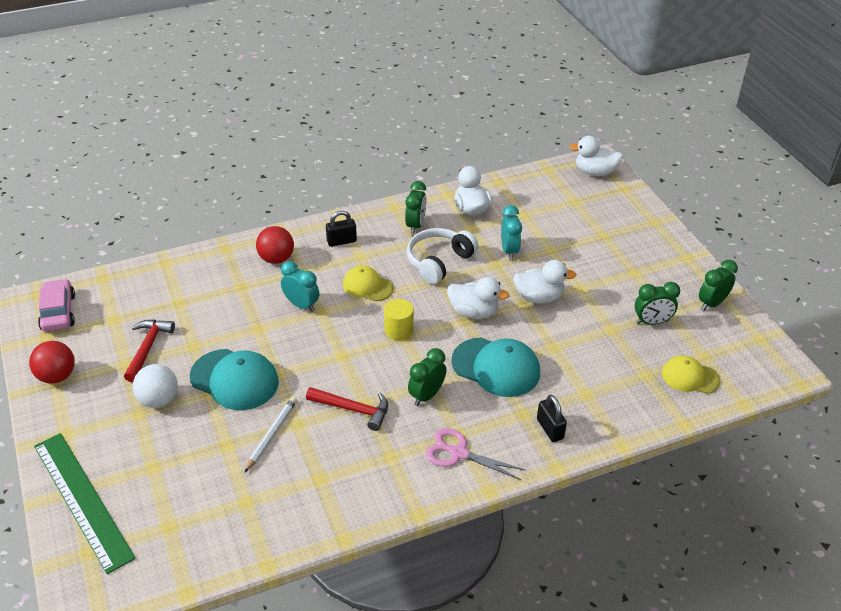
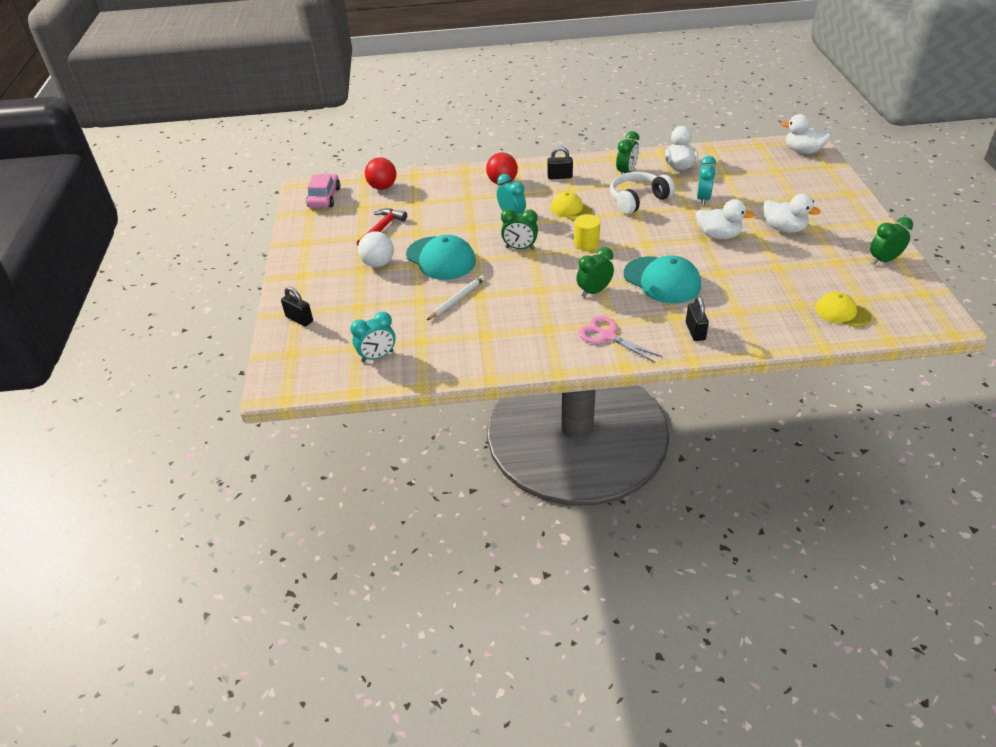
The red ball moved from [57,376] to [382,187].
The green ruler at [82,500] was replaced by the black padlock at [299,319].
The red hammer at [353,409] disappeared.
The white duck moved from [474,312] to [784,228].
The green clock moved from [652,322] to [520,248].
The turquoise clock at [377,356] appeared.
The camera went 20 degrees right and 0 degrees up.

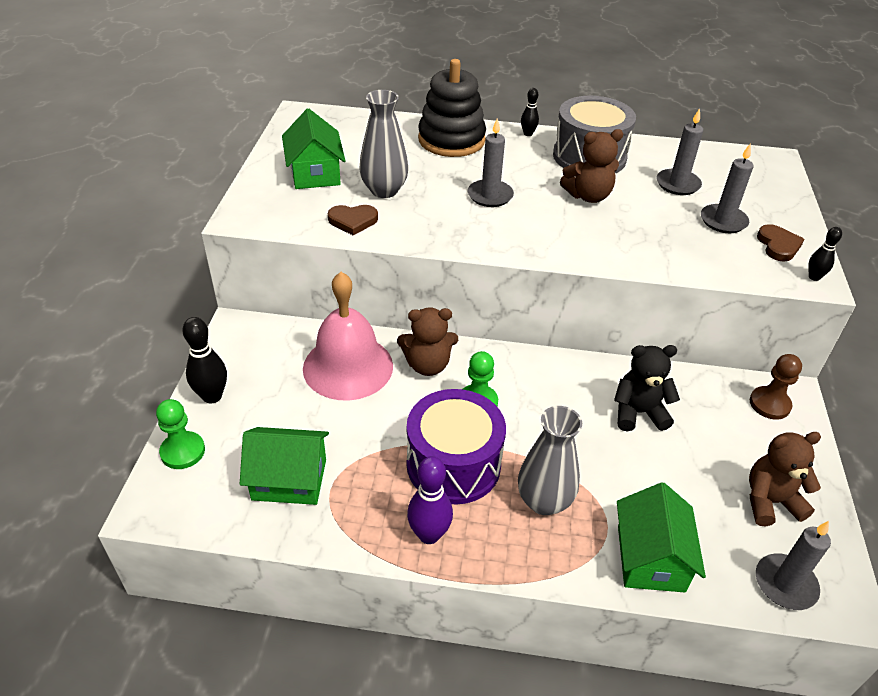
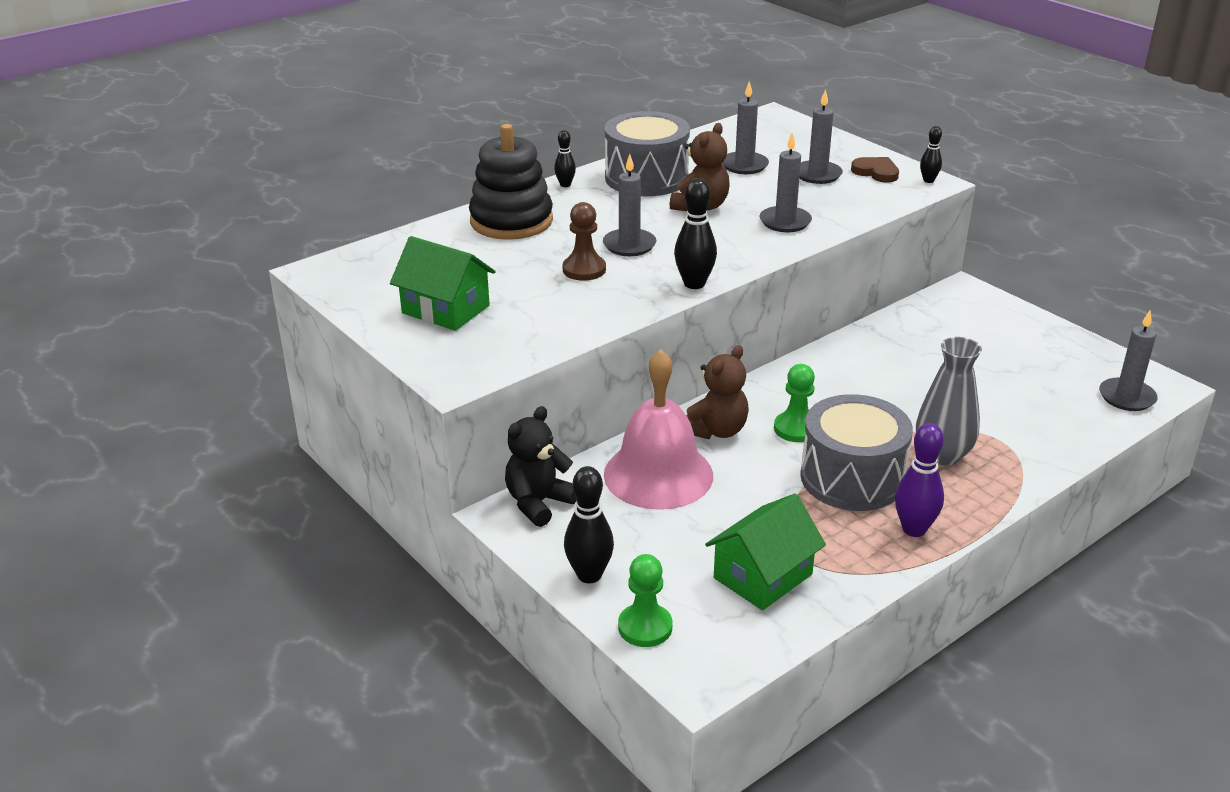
The brown heart at [353,221] disappeared.
The grey vase at [384,190] disappeared.
The purple drum at [453,464] became the grey drum at [852,478].
The black teddy bear moved from [638,413] to [538,503].
The green house at [650,558] disappeared.
The brown teddy bear at [770,501] disappeared.
The brown pawn moved from [769,404] to [584,270].
The black bowling pin at [694,284] appeared.
The grey candle at [785,222] appeared.
The camera went 45 degrees left and 10 degrees down.

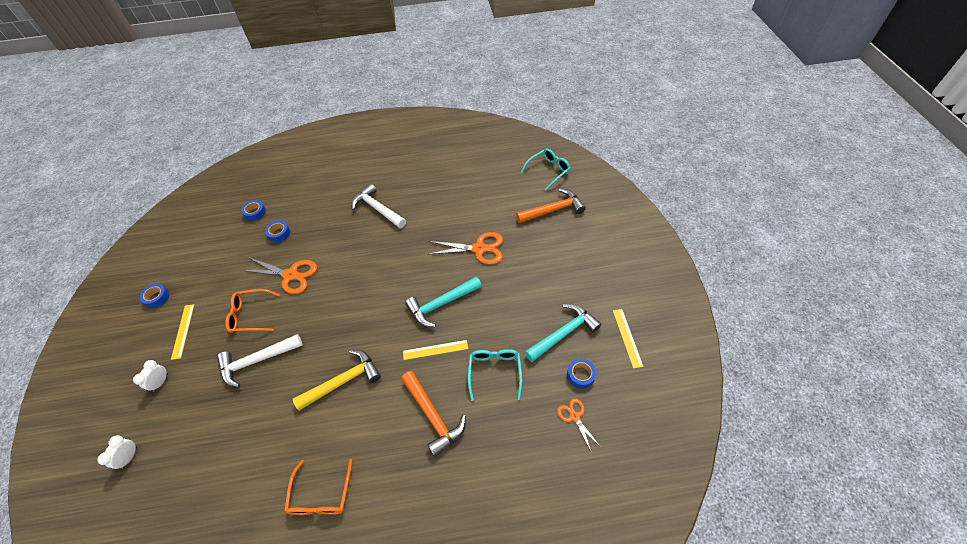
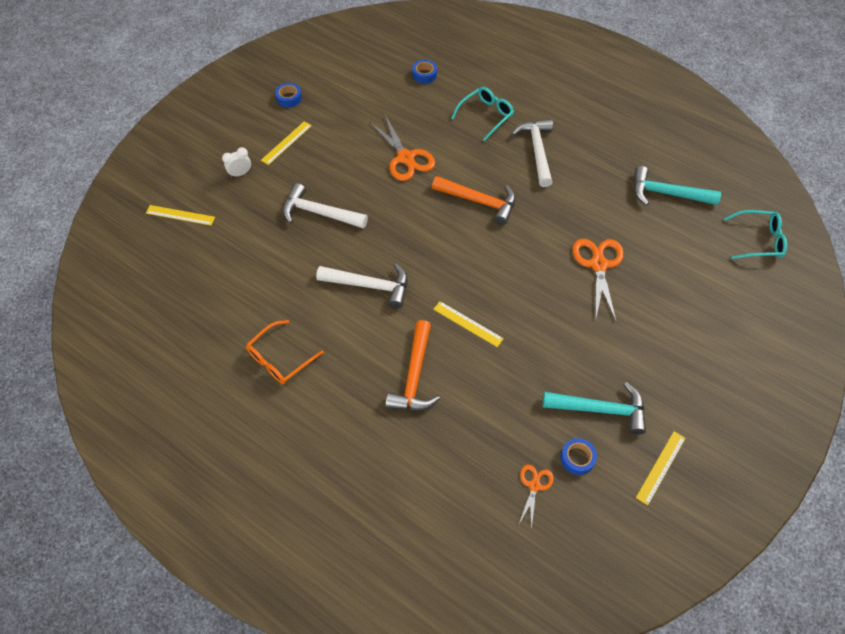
The white clock at [130,457] was replaced by the yellow ruler at [180,215].
The orange glasses at [251,315] disappeared.
The blue tape at [279,233] disappeared.
The yellow hammer at [343,381] became the white hammer at [370,285].
The turquoise hammer moved from [441,304] to [666,193].
The orange scissors at [479,249] turned 135 degrees counterclockwise.
The turquoise glasses moved from [495,372] to [486,116].
The orange hammer moved from [553,210] to [479,201].
The camera went 40 degrees right and 5 degrees up.

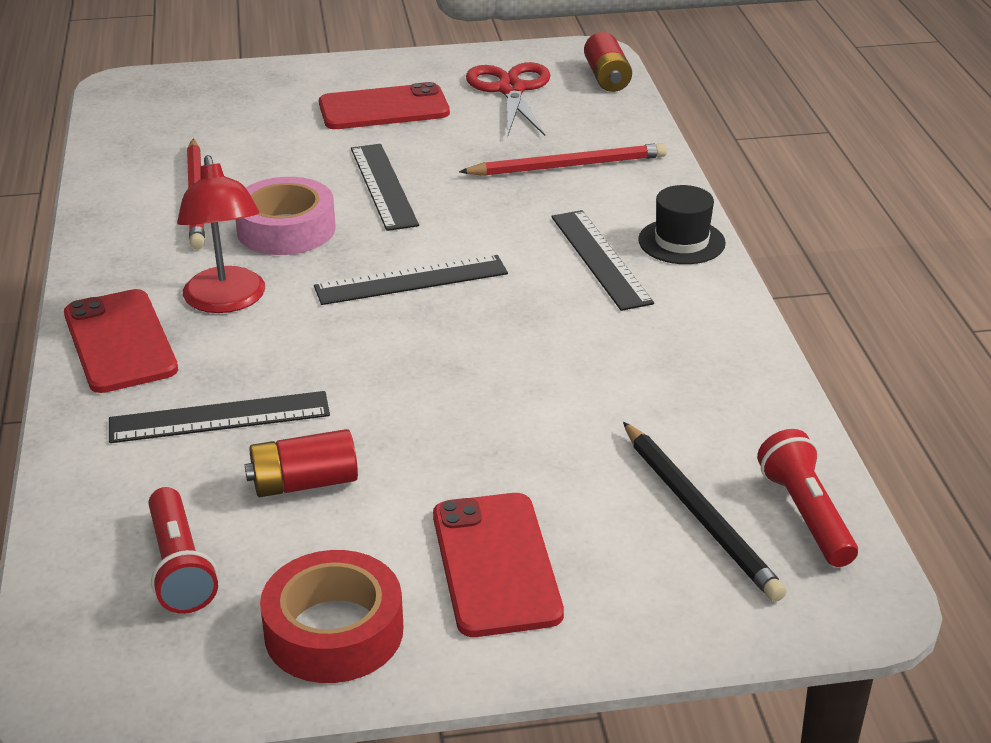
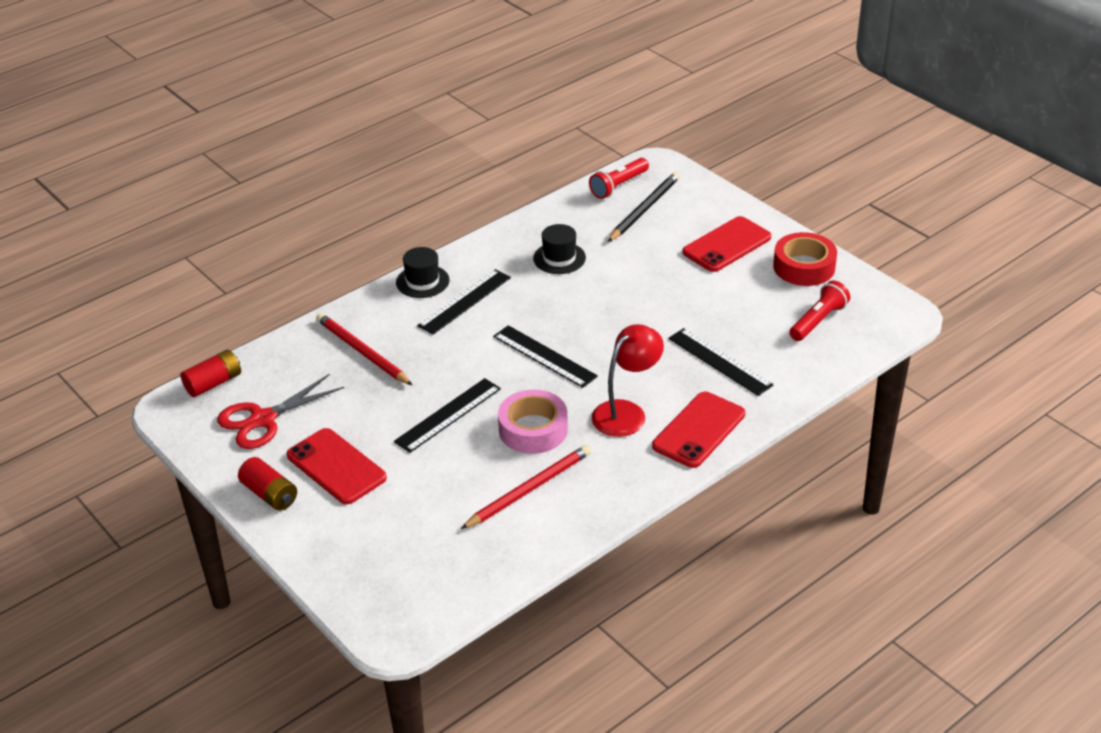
The red battery moved from [304,483] to [269,494].
The black hat at [559,258] appeared.
The camera went 120 degrees left and 5 degrees up.

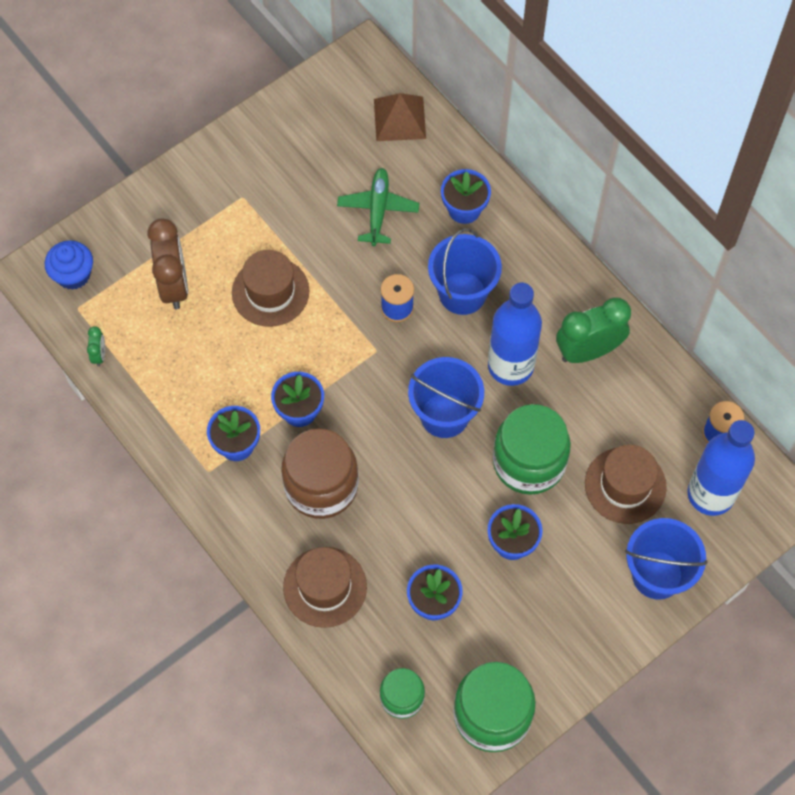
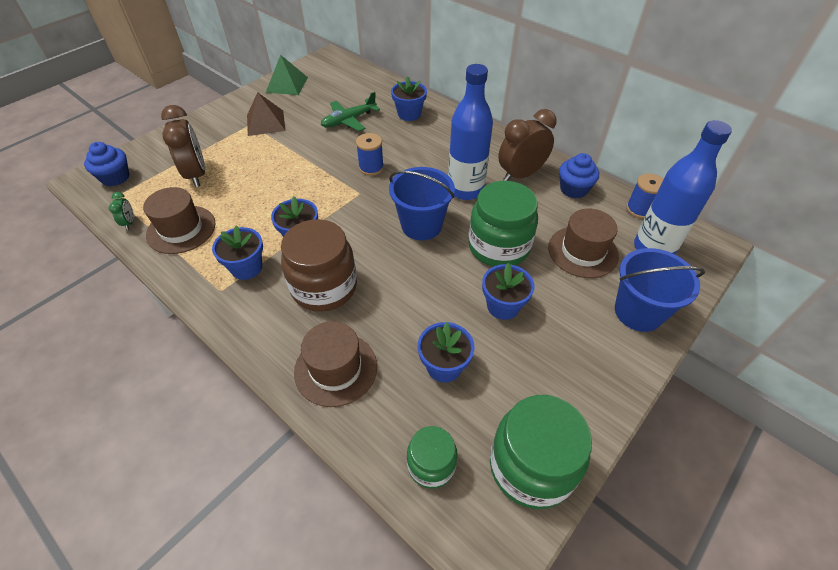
The brown hat moved from [270,292] to [181,229].
The green plane at [378,210] turned 120 degrees counterclockwise.
The brown pyramid moved from [399,118] to [265,123].
The blue bucket at [462,293] disappeared.
The green clock at [588,351] became the brown clock at [521,175].
The green pyramid at [287,84] appeared.
The blue cupcake at [573,189] appeared.
The camera went 10 degrees left and 15 degrees down.

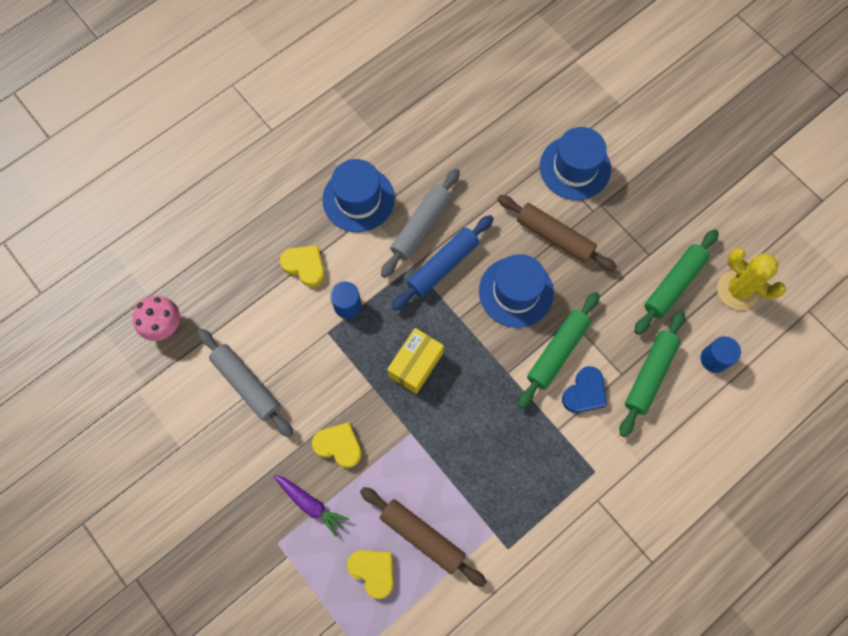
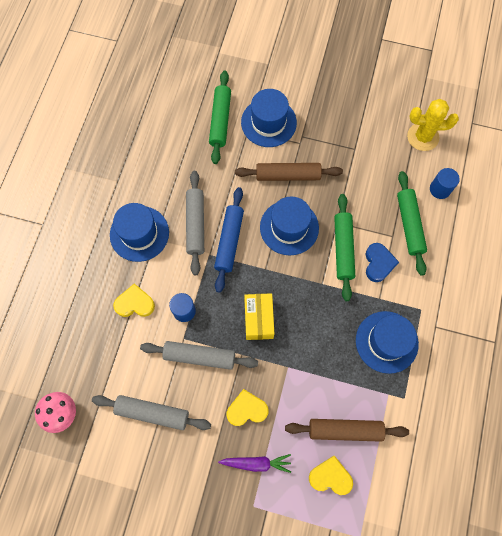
The green rolling pin moved from [674,284] to [220,120].
The grey rolling pin at [199,356] appeared.
The blue hat at [386,342] appeared.
The camera went 35 degrees left and 0 degrees up.

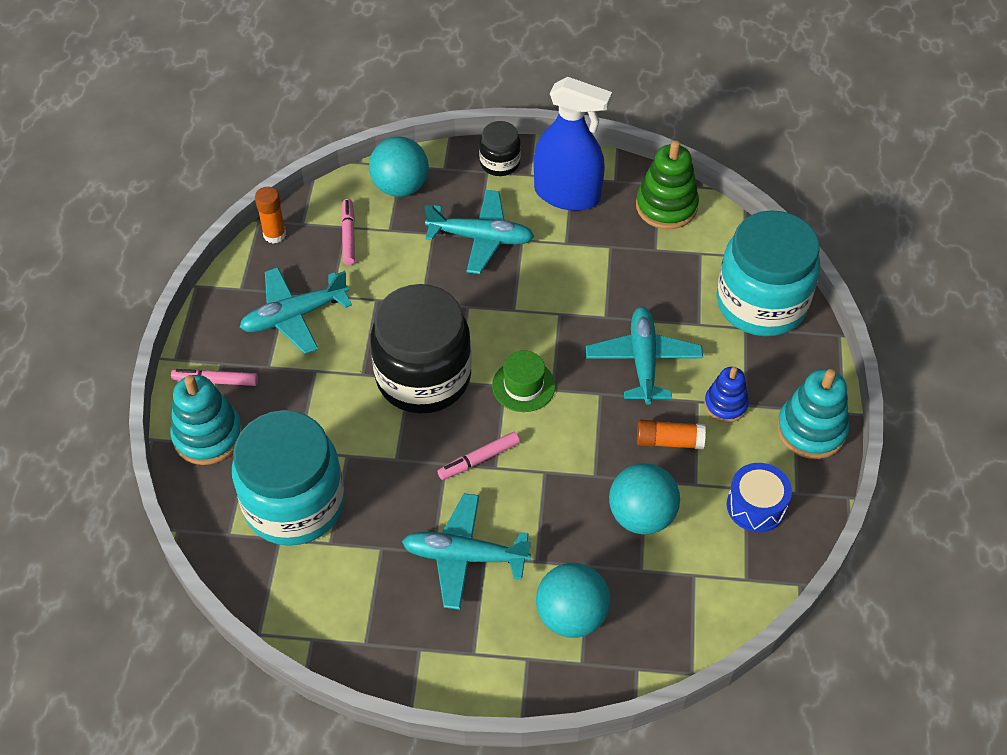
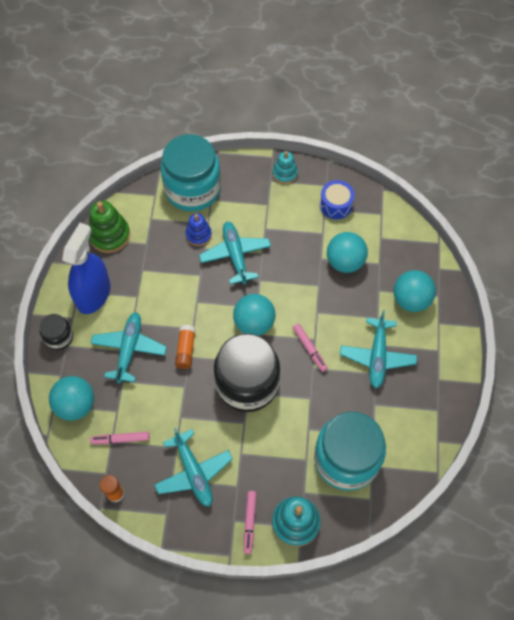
The green hat at [523,386] was replaced by the turquoise ball at [254,323].
The turquoise plane at [643,361] turned 75 degrees clockwise.
The orange glue stick moved from [669,441] to [186,350].
The blue stacking toy moved from [725,405] to [198,235].
The turquoise stacking toy at [811,430] changed to 0.63 times the size.
The camera went 90 degrees left and 10 degrees up.

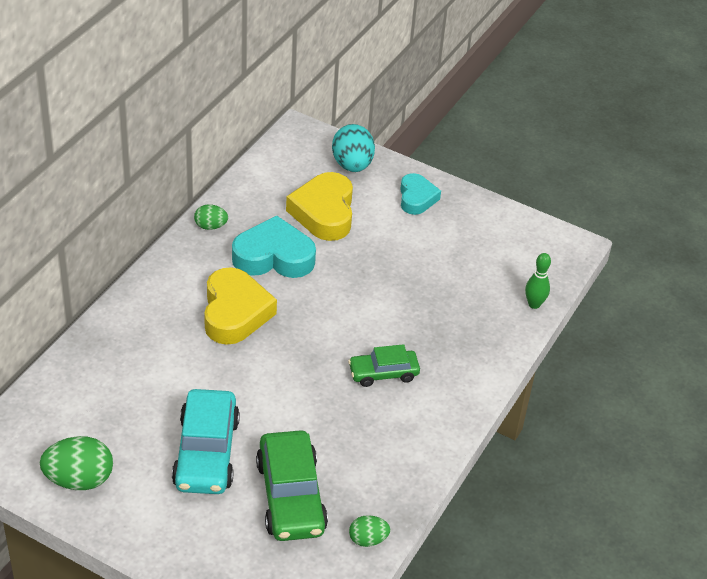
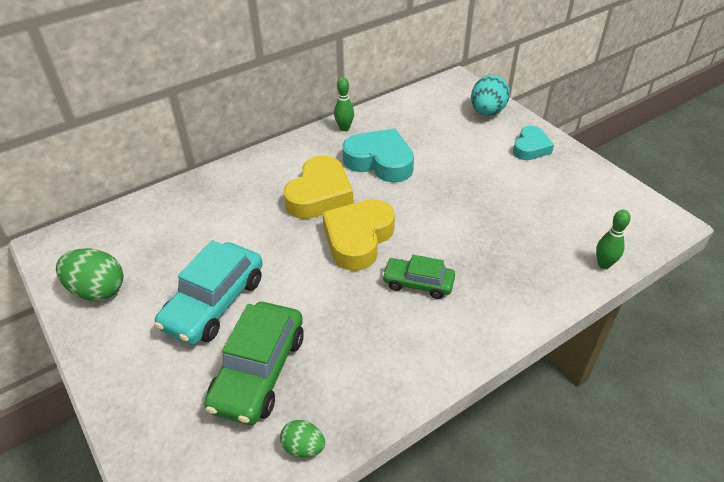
The green egg at [210,226] was replaced by the green bowling pin at [344,128].
The yellow heart moved from [324,212] to [358,239].
The camera went 30 degrees right and 0 degrees up.

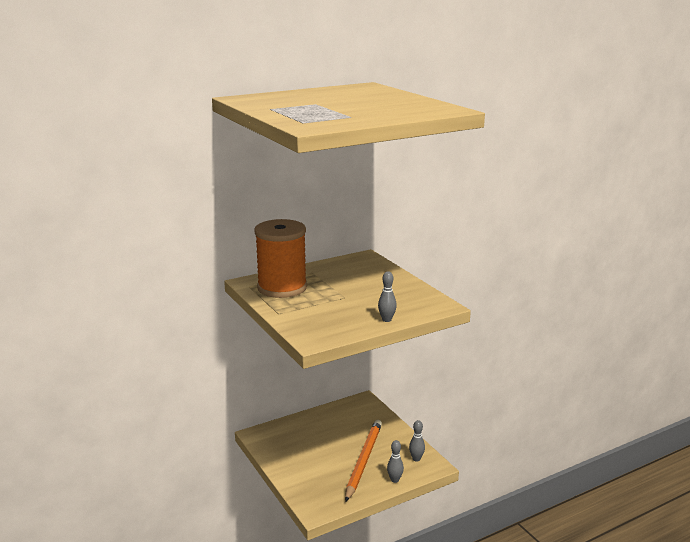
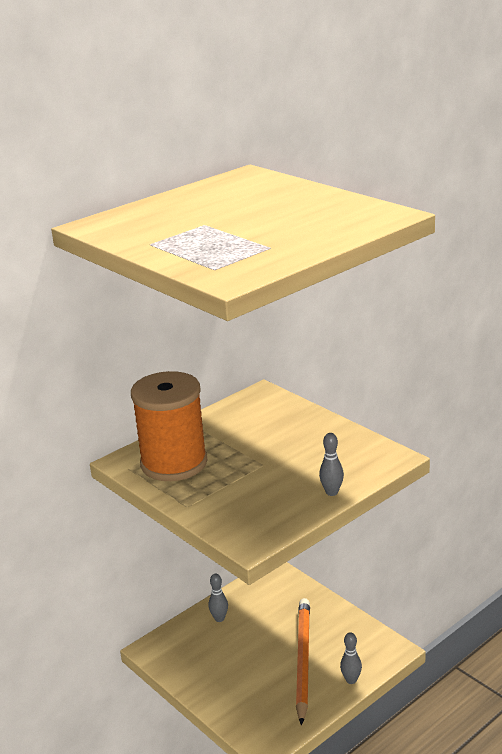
The grey bowling pin moved from [416,459] to [219,618].
The camera went 10 degrees left and 5 degrees up.

